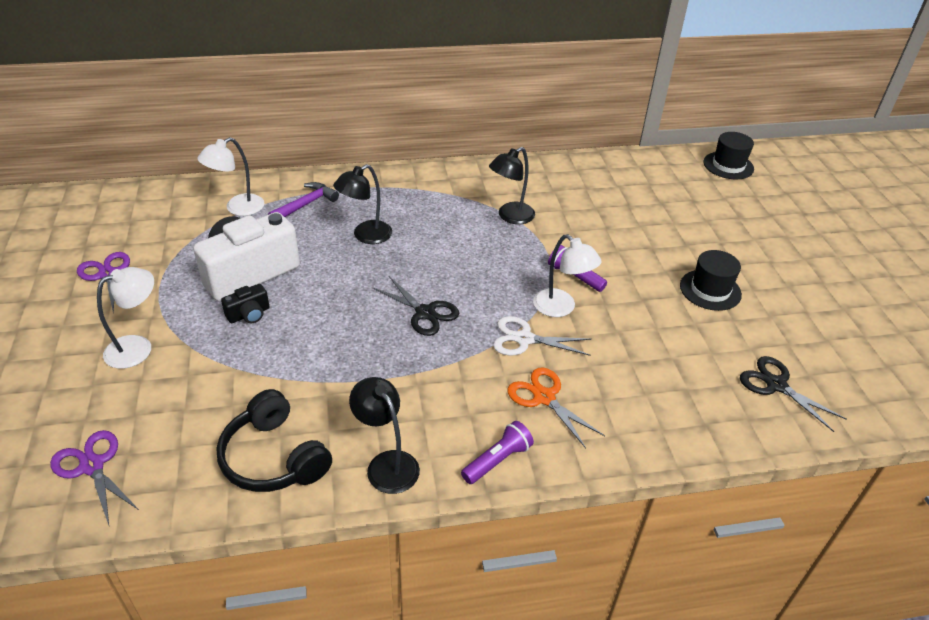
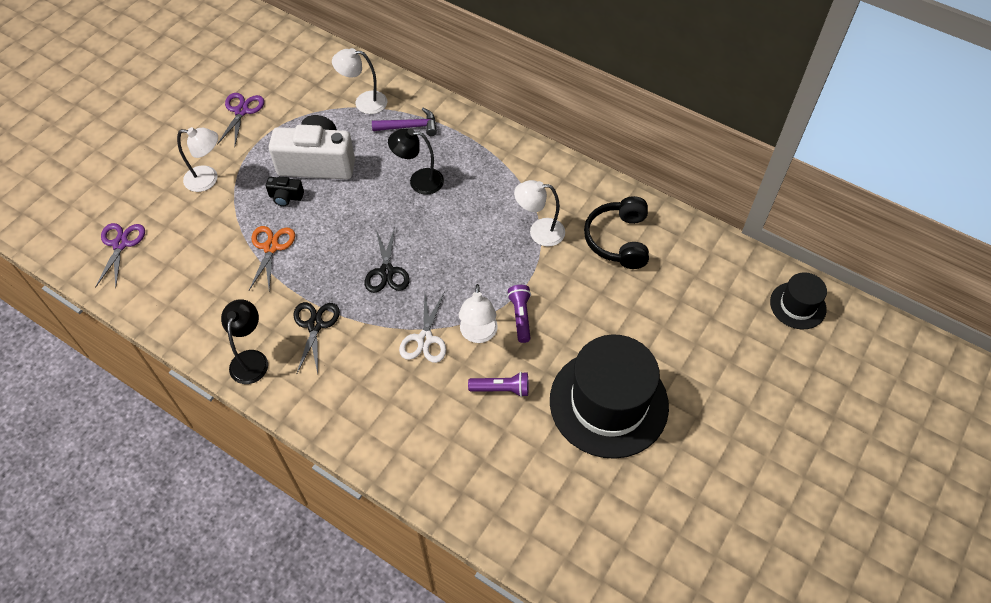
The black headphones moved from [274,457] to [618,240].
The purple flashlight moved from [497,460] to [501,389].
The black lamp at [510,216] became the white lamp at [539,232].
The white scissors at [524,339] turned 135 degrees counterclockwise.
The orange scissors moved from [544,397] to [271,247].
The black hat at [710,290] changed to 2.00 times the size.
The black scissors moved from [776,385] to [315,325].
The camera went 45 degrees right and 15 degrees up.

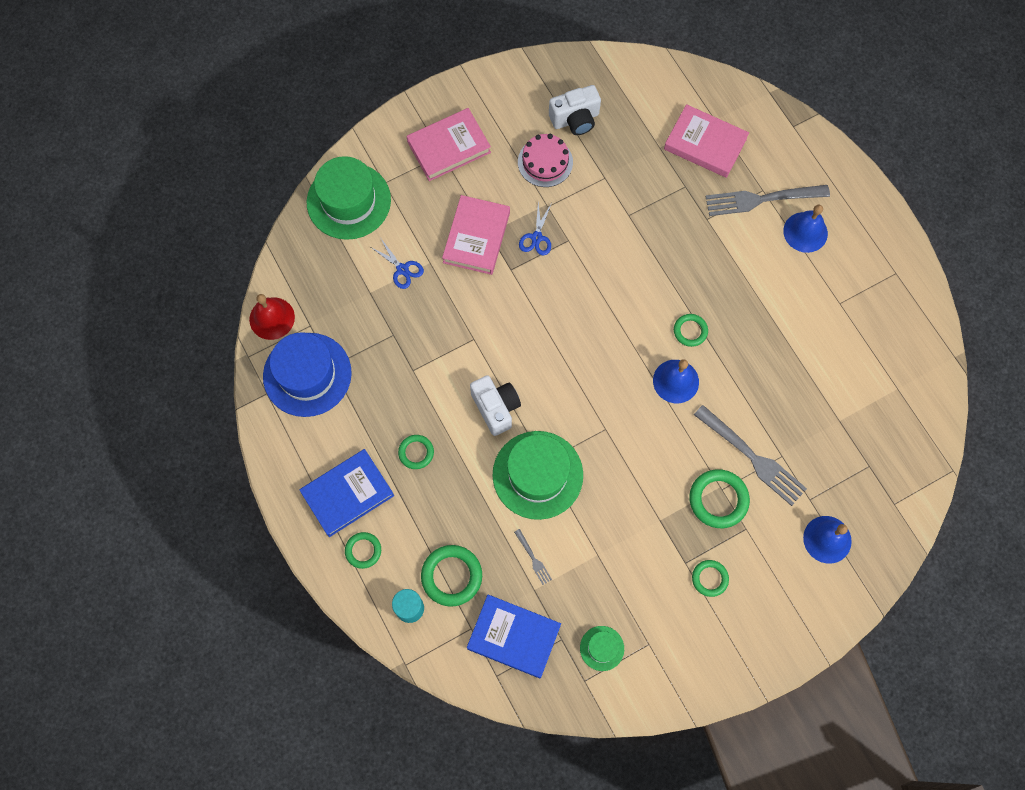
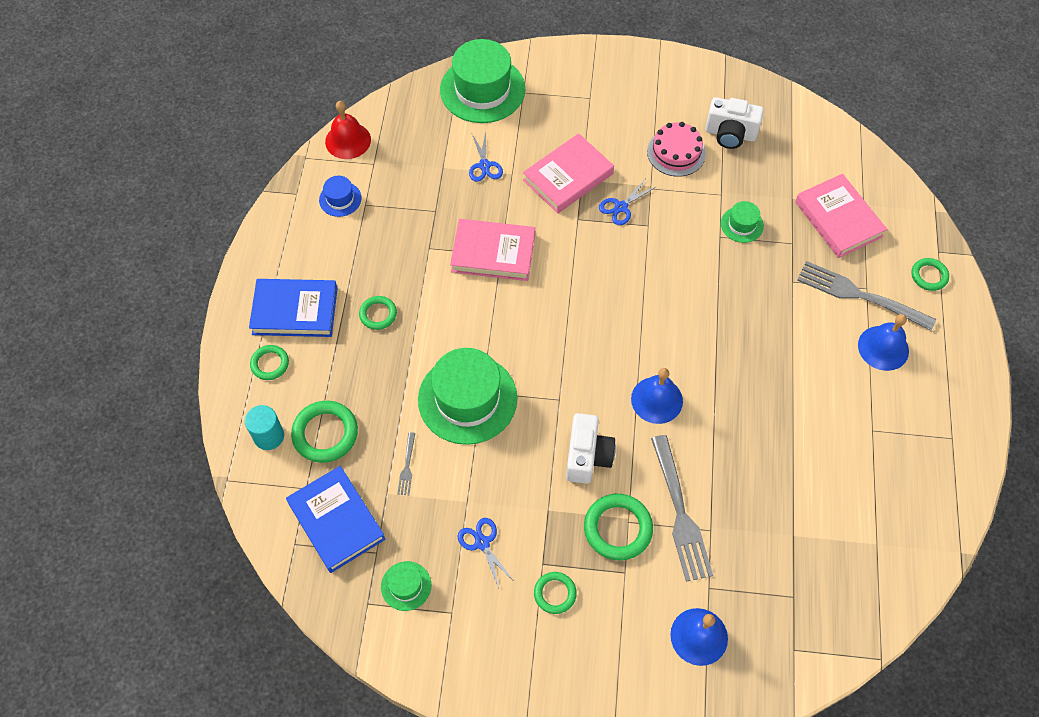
The blue hat at [307,374] changed to 0.47 times the size.
The pink book moved from [449,147] to [493,253].
The white camera moved from [496,408] to [587,456].
The green ring moved from [690,331] to [929,276].
The blue scissors at [482,543] appeared.
The green hat at [742,224] appeared.
The camera went 35 degrees right and 10 degrees down.

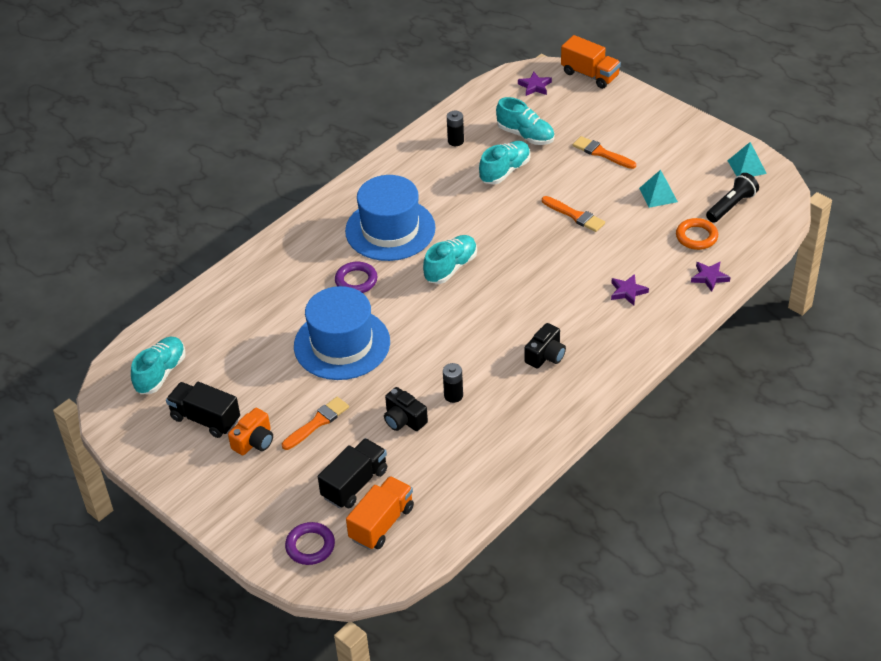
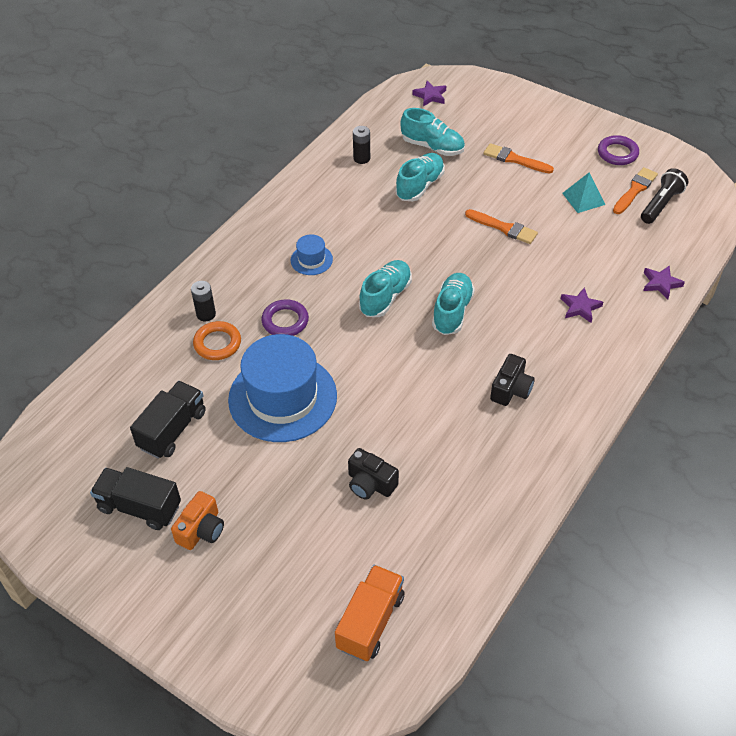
The turquoise shoe moved from [161,373] to [452,311].
The orange brush moved from [317,423] to [635,190].
The purple ring moved from [310,546] to [617,153].
The black truck moved from [355,484] to [172,430].
The blue hat at [390,229] changed to 0.43 times the size.
The black battery moved from [453,395] to [206,314].
The orange truck at [590,75] disappeared.
The orange ring moved from [696,237] to [217,343].
The turquoise pyramid at [746,167] disappeared.
The camera went 10 degrees left and 5 degrees up.

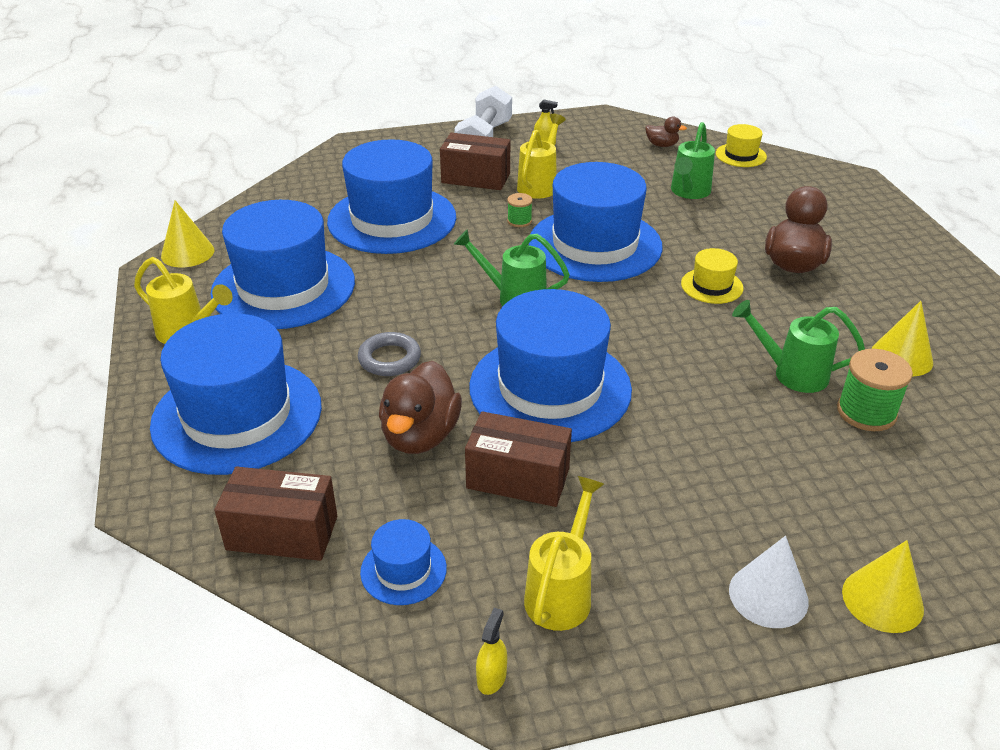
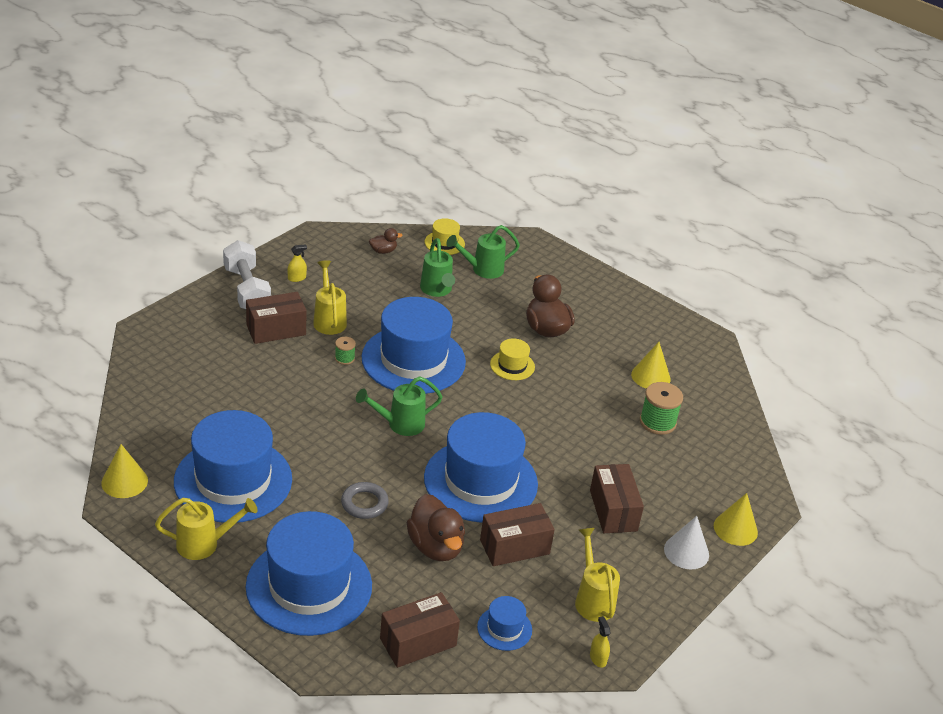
The blue hat at [392,219] disappeared.
The green watering can moved from [791,373] to [482,269].
The brown box at [613,510] appeared.
The camera went 40 degrees left and 0 degrees up.

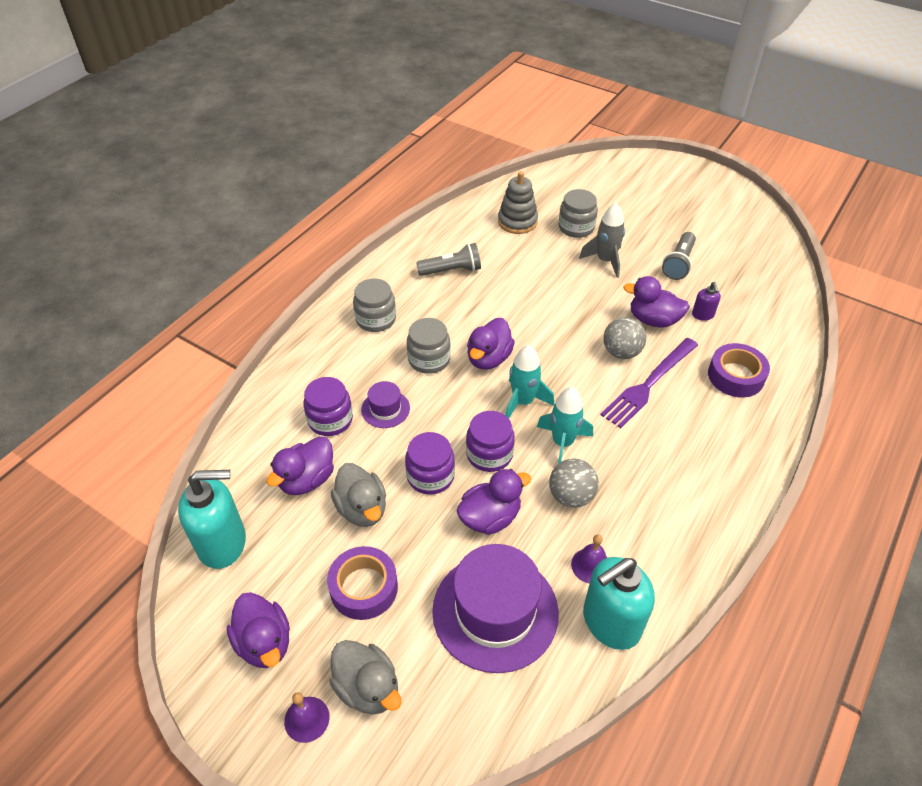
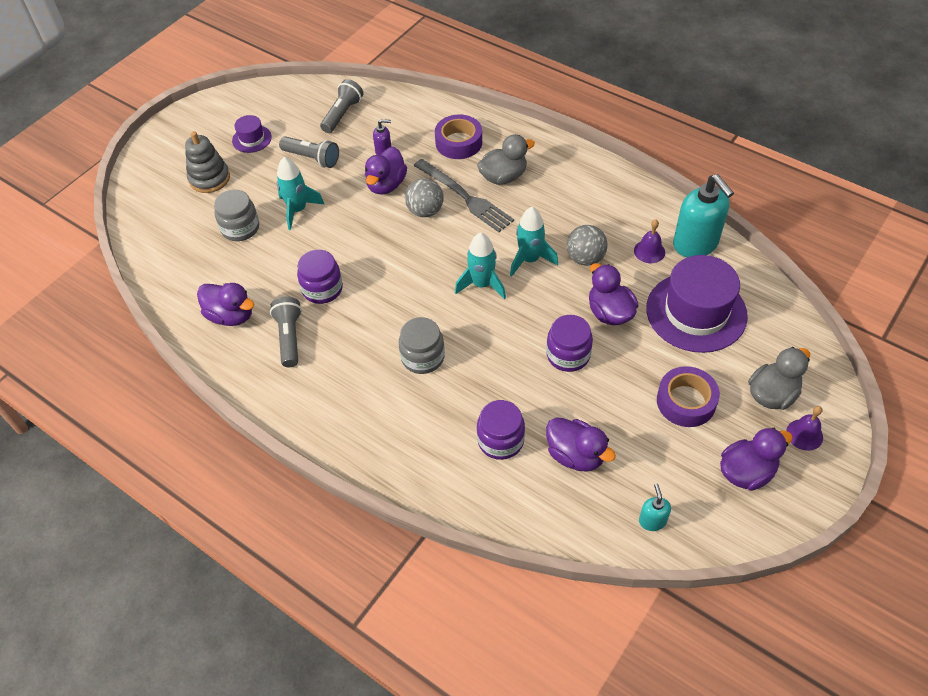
The turquoise soap dispenser at [223,543] changed to 0.47 times the size.
The grey duck moved from [362,509] to [503,177].
The grey jar at [376,319] disappeared.
The purple hat moved from [385,409] to [252,139].
The purple jar moved from [489,454] to [322,289].
The purple duck moved from [488,358] to [231,316].
The grey stacking toy moved from [517,221] to [209,178].
The grey rocket at [605,261] became the turquoise rocket at [298,210].
The purple fork at [649,384] became the grey fork at [464,197].
The grey flashlight at [342,114] appeared.
The camera went 85 degrees left and 5 degrees up.

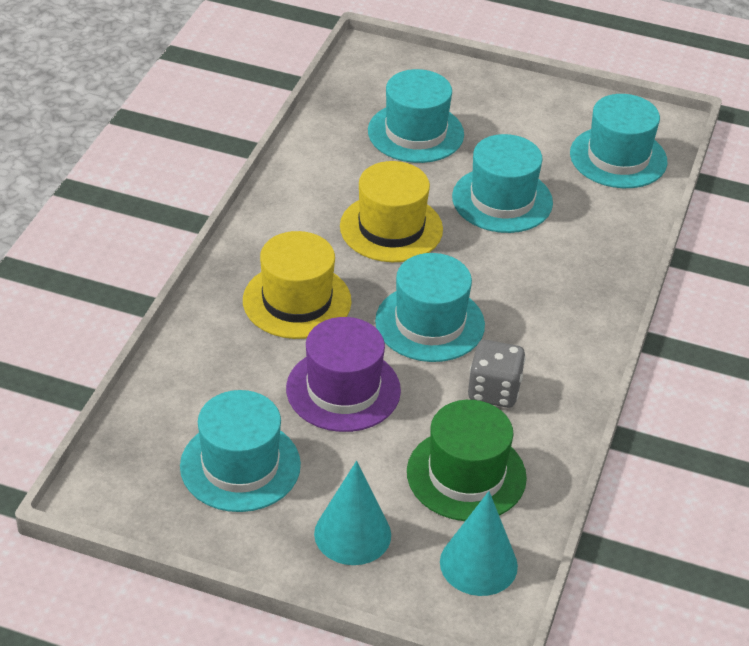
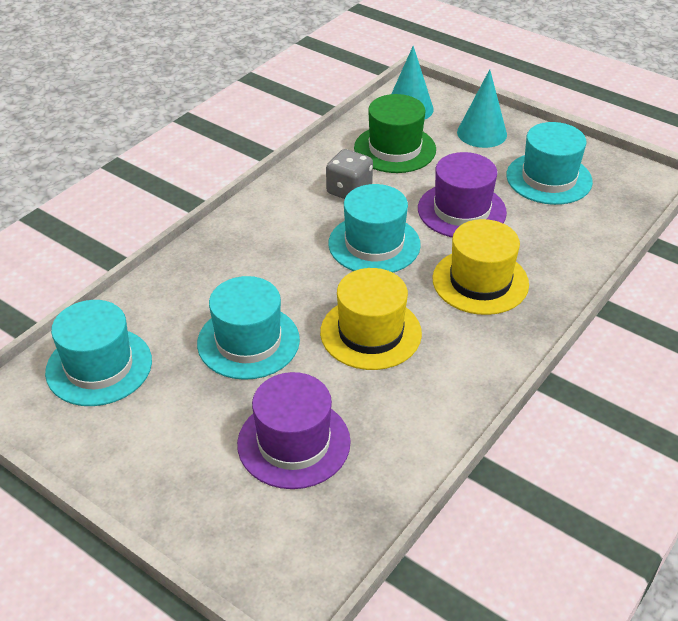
The turquoise hat at [415,133] became the purple hat at [293,443].
The camera went 160 degrees left and 0 degrees up.

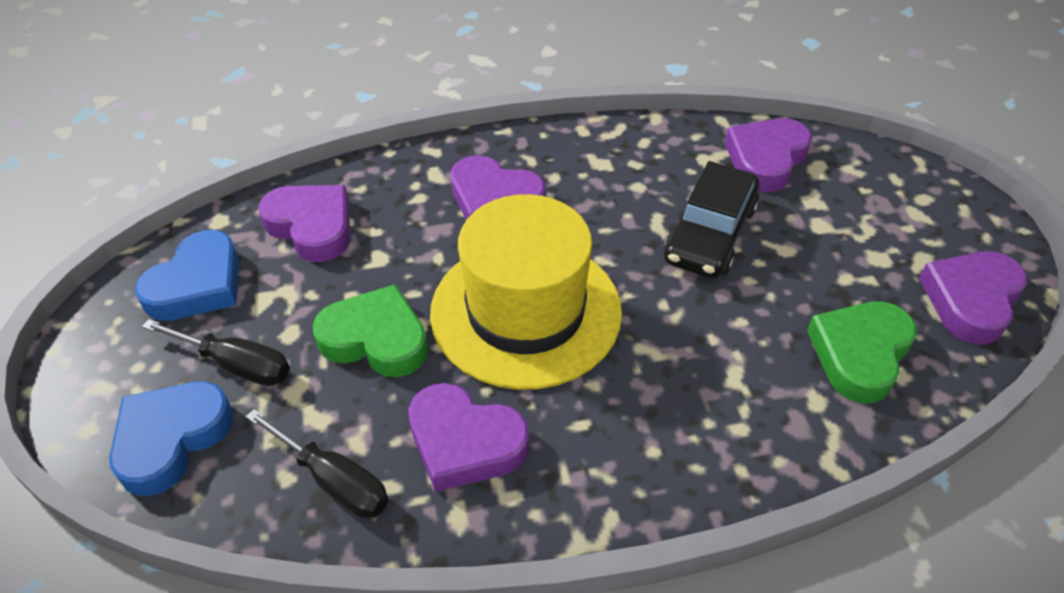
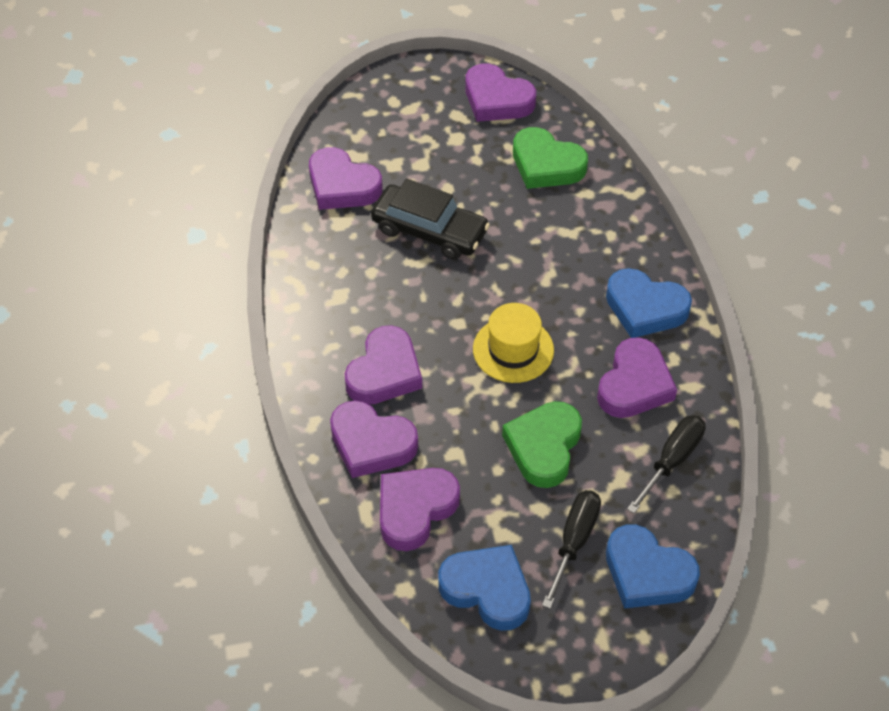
The yellow hat at [526,311] changed to 0.54 times the size.
The purple heart at [371,443] appeared.
The blue heart at [645,308] appeared.
The camera went 90 degrees left and 5 degrees up.

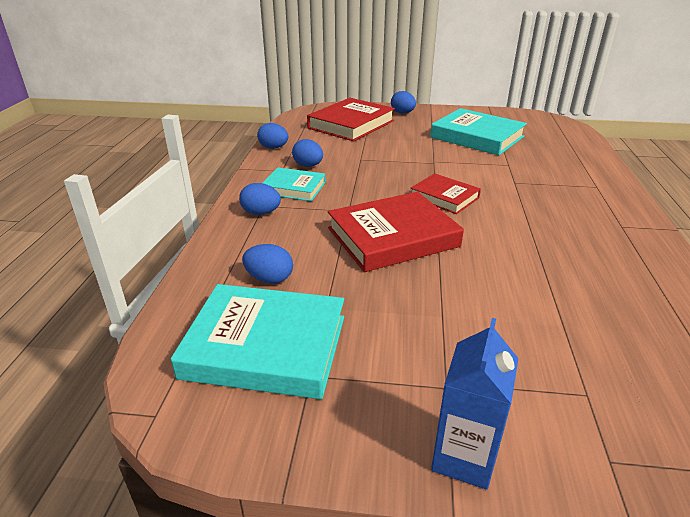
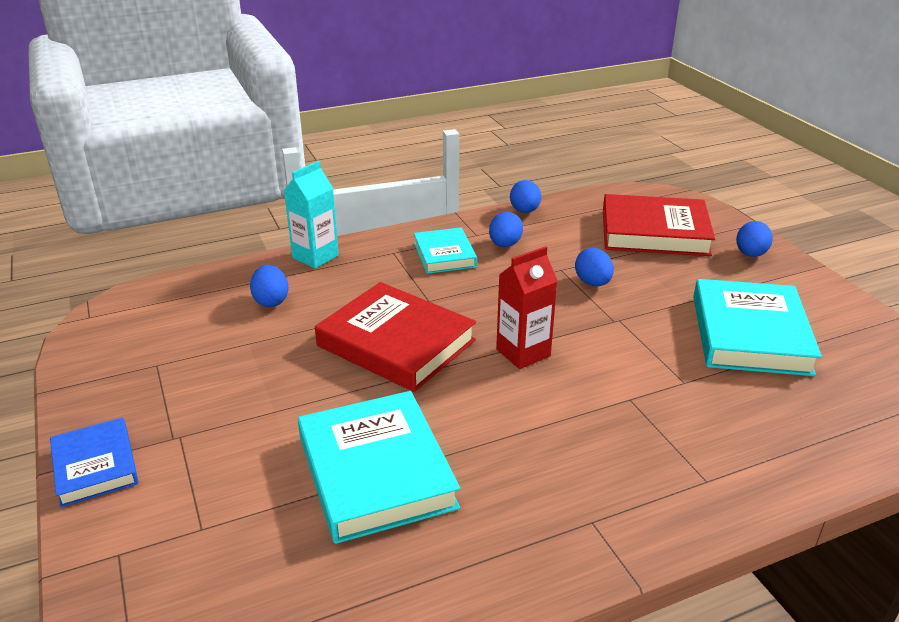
The turquoise book moved from [265,346] to [376,471].
The blue egg moved from [261,213] to [593,283].
The red book at [444,197] was replaced by the red carton at [523,353].
The blue carton at [464,457] was replaced by the blue book at [95,466].
The turquoise carton at [315,257] appeared.
The camera went 60 degrees right and 0 degrees up.

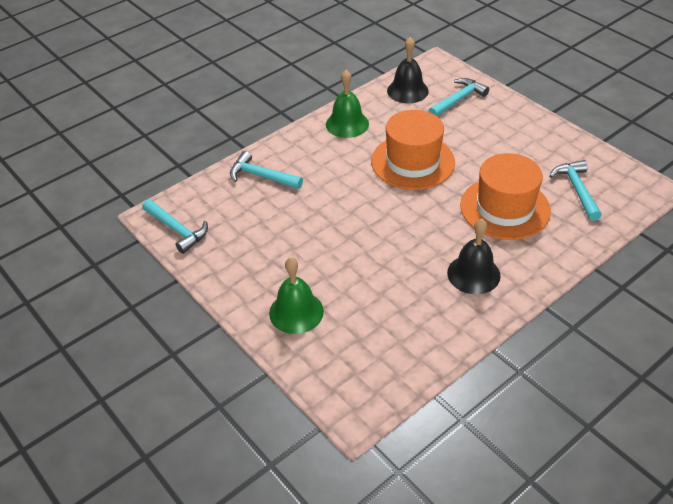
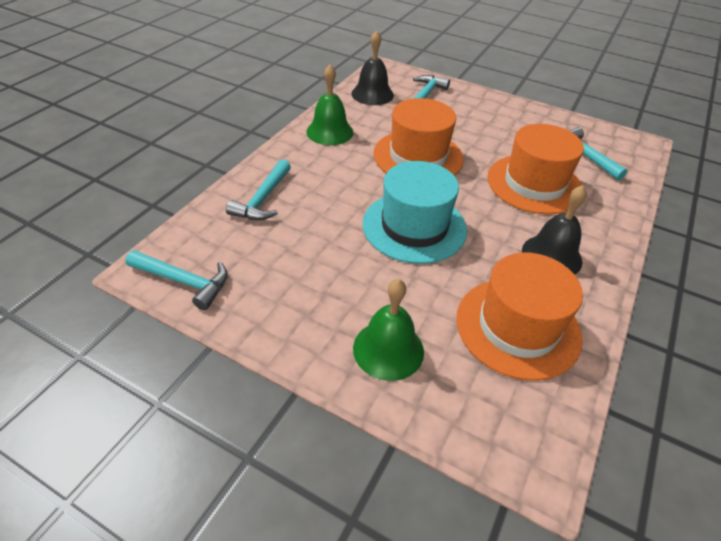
The turquoise hammer at [261,176] turned 75 degrees counterclockwise.
The turquoise hat at [414,226] appeared.
The orange hat at [518,327] appeared.
The camera went 25 degrees left and 0 degrees up.

